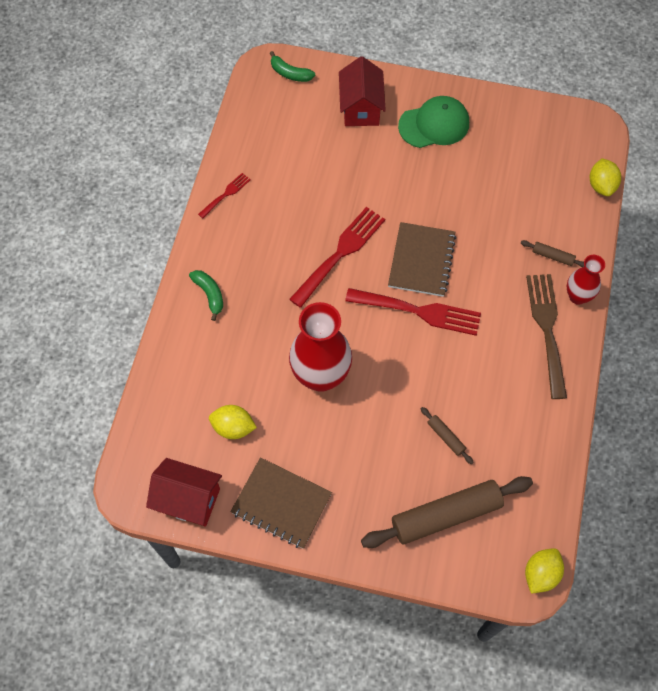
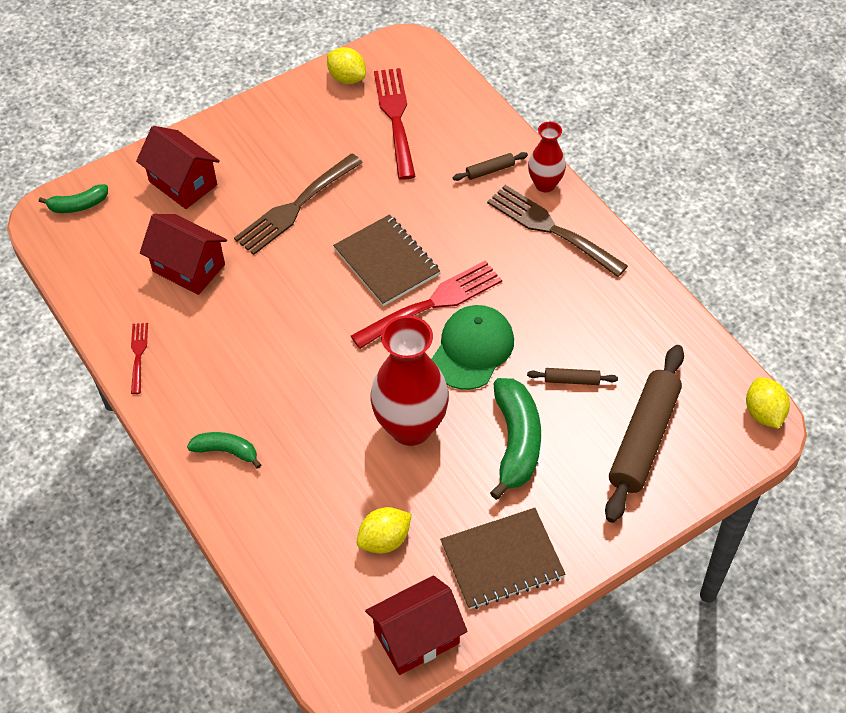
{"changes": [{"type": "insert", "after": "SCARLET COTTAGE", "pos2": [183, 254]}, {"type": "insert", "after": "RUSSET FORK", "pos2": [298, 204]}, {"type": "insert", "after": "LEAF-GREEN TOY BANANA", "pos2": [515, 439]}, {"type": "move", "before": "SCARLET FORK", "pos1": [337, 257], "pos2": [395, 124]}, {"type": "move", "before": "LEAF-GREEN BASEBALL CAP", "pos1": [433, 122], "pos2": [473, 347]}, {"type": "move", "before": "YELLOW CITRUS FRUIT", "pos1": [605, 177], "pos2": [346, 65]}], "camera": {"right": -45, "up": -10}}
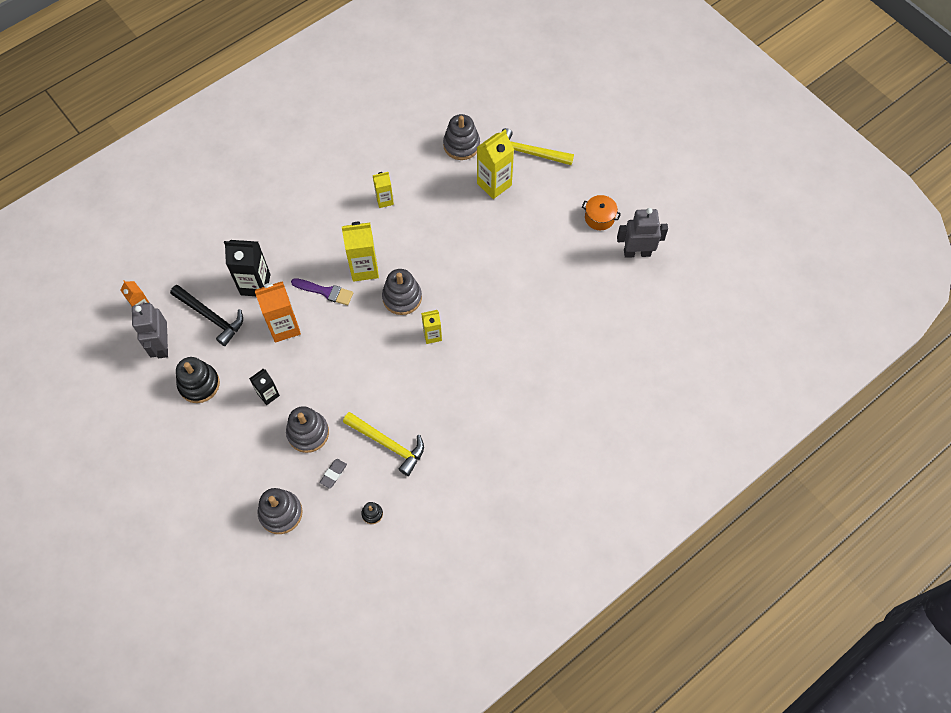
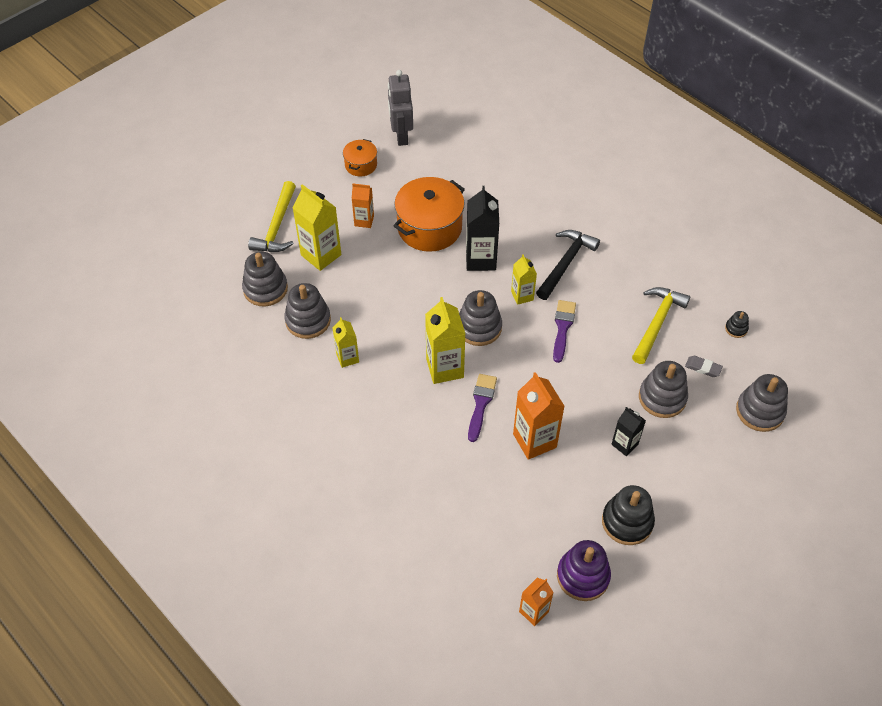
{"changes": [{"type": "insert", "after": "GRAY STACKING TOY", "pos2": [307, 311]}, {"type": "insert", "after": "ORANGE-COLOURED MILK CARTON", "pos2": [363, 206]}, {"type": "insert", "after": "ORANGE-COLOURED POT", "pos2": [429, 214]}, {"type": "insert", "after": "PURPLE PAINT BRUSH", "pos2": [564, 331]}, {"type": "move", "before": "BLACK HAMMER", "pos1": [206, 315], "pos2": [568, 265]}, {"type": "move", "before": "BLACK MILK CARTON", "pos1": [247, 268], "pos2": [482, 228]}, {"type": "replace", "before": "GRAY TOY ROBOT", "after": "PURPLE STACKING TOY", "pos1": [150, 330], "pos2": [584, 570]}], "camera": {"right": -95, "up": -10}}
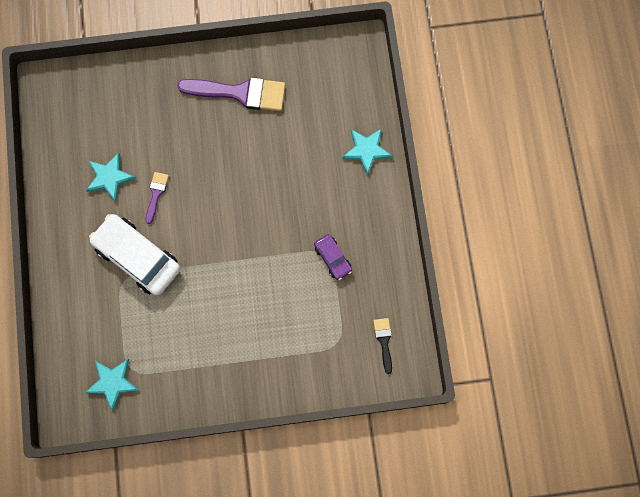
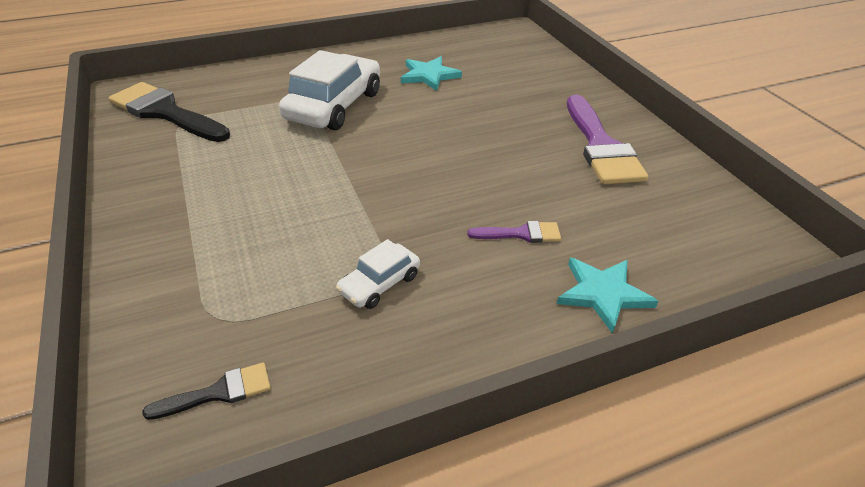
{"changes": [{"type": "move", "before": "PURPLE PAINT BRUSH", "pos1": [157, 198], "pos2": [514, 232]}, {"type": "replace", "before": "TURQUOISE STAR", "after": "BLACK PAINT BRUSH", "pos1": [112, 385], "pos2": [169, 112]}, {"type": "recolor", "before": "PURPLE CAR", "after": "SNOW-WHITE CAR", "pos1": [333, 257], "pos2": [378, 274]}], "camera": {"right": 75, "up": -35}}
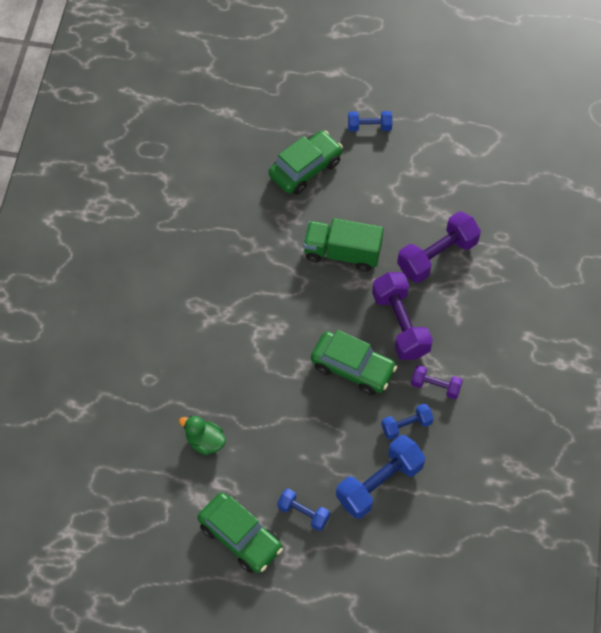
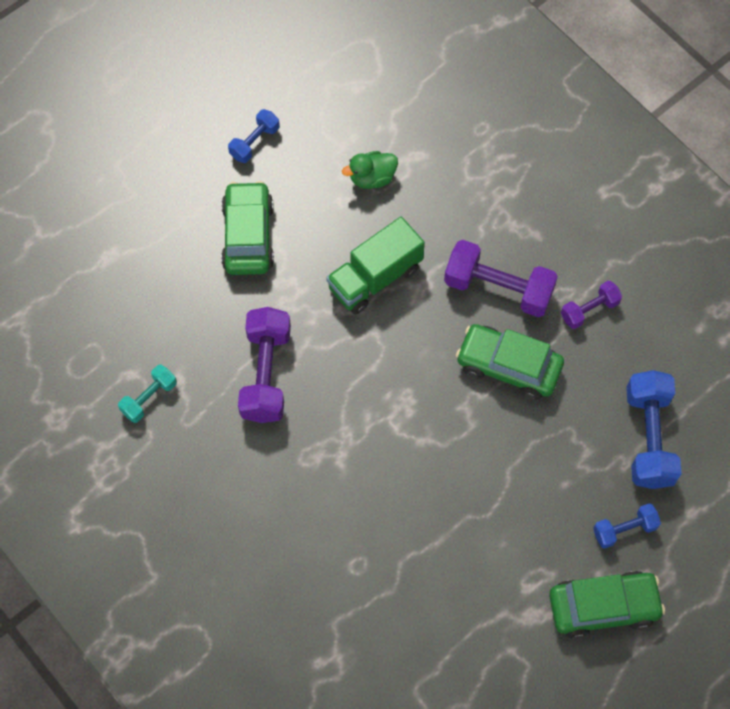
{"changes": [{"type": "delete", "before": "ROYAL BLUE HAND WEIGHT", "pos1": [407, 421]}, {"type": "insert", "after": "TURQUOISE HAND WEIGHT", "pos2": [147, 393]}, {"type": "move", "before": "LEAF-GREEN TOY DUCK", "pos1": [202, 435], "pos2": [370, 170]}, {"type": "move", "before": "PURPLE HAND WEIGHT", "pos1": [439, 247], "pos2": [264, 365]}, {"type": "rotate", "before": "LEAF-GREEN CAR", "pos1": [354, 362], "pos2": [510, 362], "turn": -135}], "camera": {"right": -50, "up": 5}}
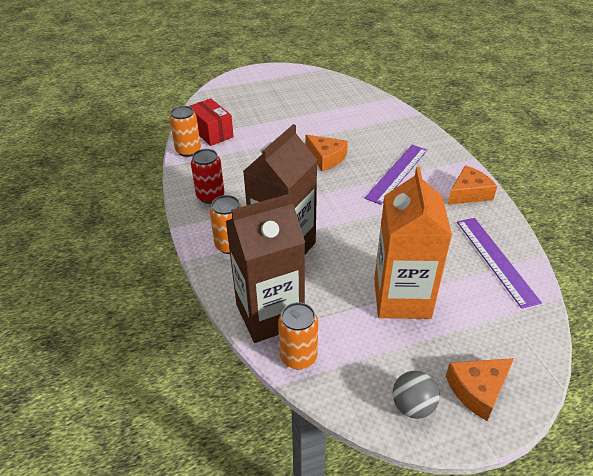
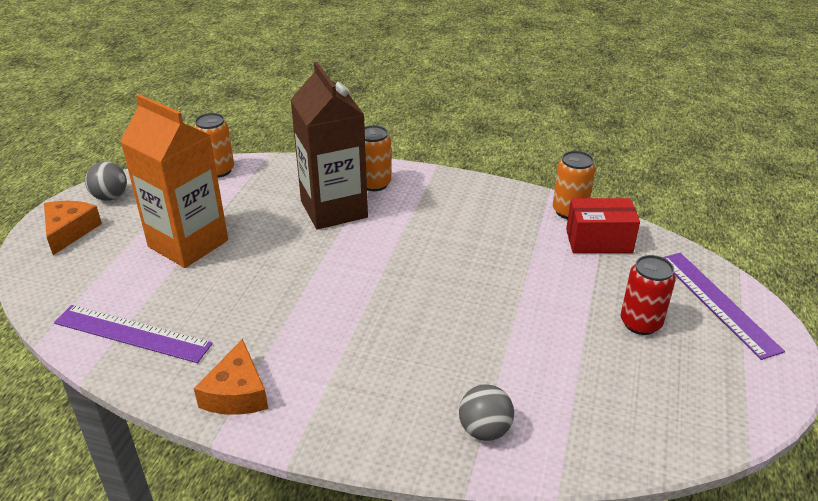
{"changes": [{"type": "delete", "before": "RUSSET MILK CARTON", "pos1": [265, 268]}, {"type": "delete", "before": "ORANGE-COLOURED PIECE OF CHEESE", "pos1": [327, 153]}, {"type": "insert", "after": "GRAY BALL", "pos2": [486, 412]}, {"type": "move", "before": "SCARLET CAN", "pos1": [207, 176], "pos2": [648, 295]}, {"type": "move", "before": "PURPLE RULER", "pos1": [396, 175], "pos2": [724, 306]}], "camera": {"right": 125, "up": -5}}
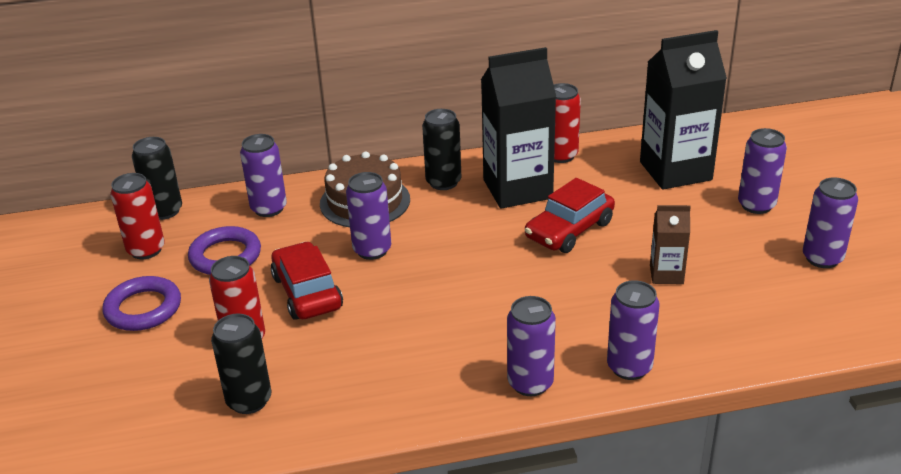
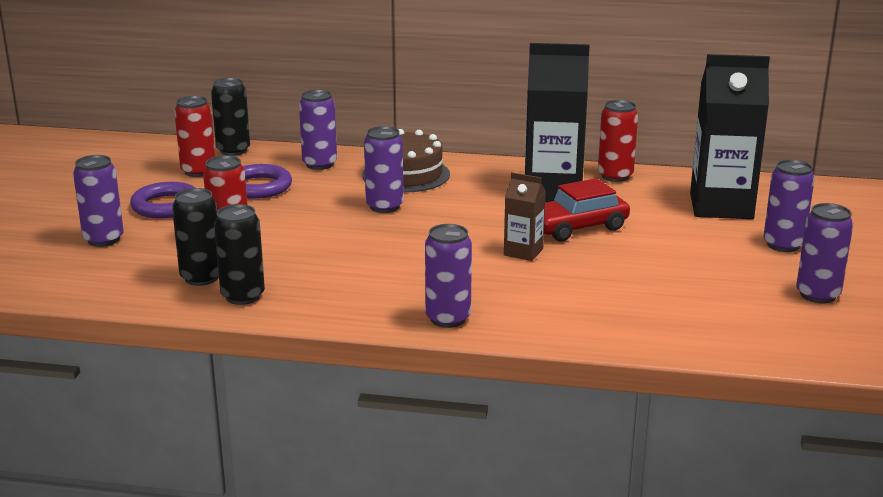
{"changes": [{"type": "delete", "before": "SCARLET CAR", "pos1": [307, 280]}, {"type": "move", "before": "BLACK CAN", "pos1": [441, 149], "pos2": [239, 254]}, {"type": "move", "before": "PURPLE CAN", "pos1": [633, 330], "pos2": [98, 201]}, {"type": "move", "before": "RUSSET MILK CARTON", "pos1": [670, 244], "pos2": [525, 216]}], "camera": {"right": 20, "up": -10}}
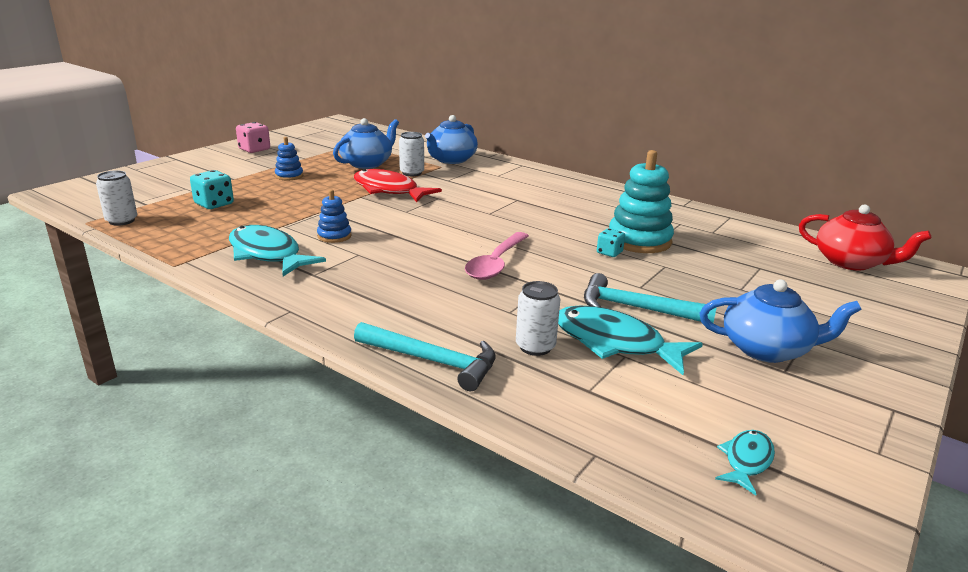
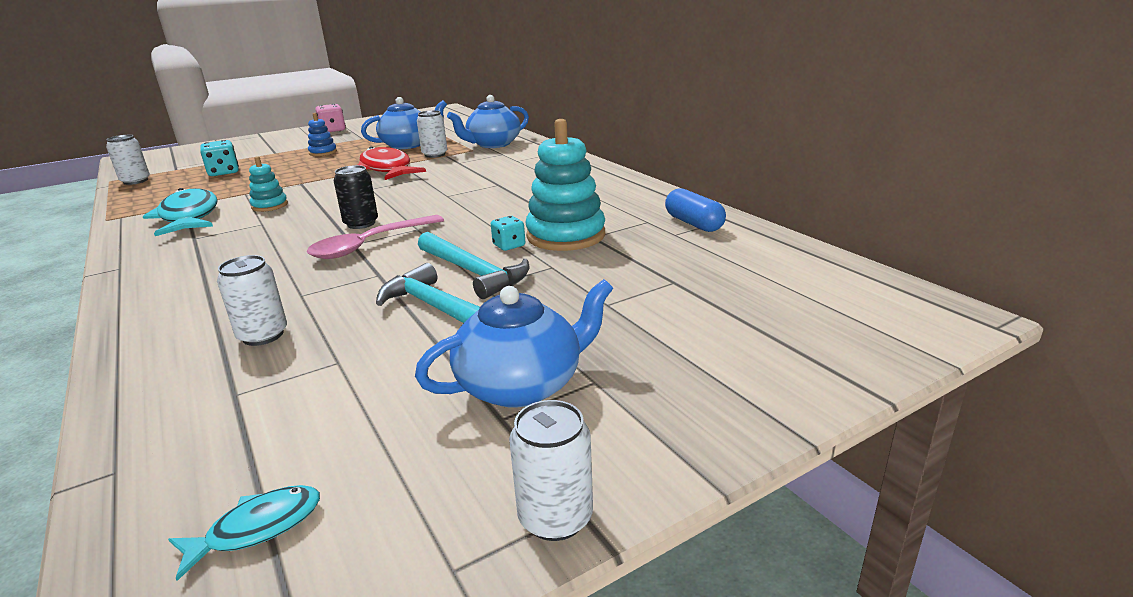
{"changes": [{"type": "delete", "before": "TURQUOISE FISH", "pos1": [630, 340]}, {"type": "delete", "before": "SCARLET TEAPOT", "pos1": [865, 238]}, {"type": "insert", "after": "BLACK CAN", "pos2": [356, 197]}, {"type": "insert", "after": "SNOW-WHITE CAN", "pos2": [551, 470]}, {"type": "insert", "after": "ROYAL BLUE PILL SHAPE", "pos2": [695, 210]}, {"type": "move", "before": "TURQUOISE HAMMER", "pos1": [425, 356], "pos2": [474, 265]}, {"type": "recolor", "before": "ROYAL BLUE STACKING TOY", "after": "TURQUOISE STACKING TOY", "pos1": [334, 216], "pos2": [268, 184]}, {"type": "rotate", "before": "ROYAL BLUE TEAPOT", "pos1": [781, 321], "pos2": [514, 343], "turn": -60}], "camera": {"right": 25, "up": 0}}
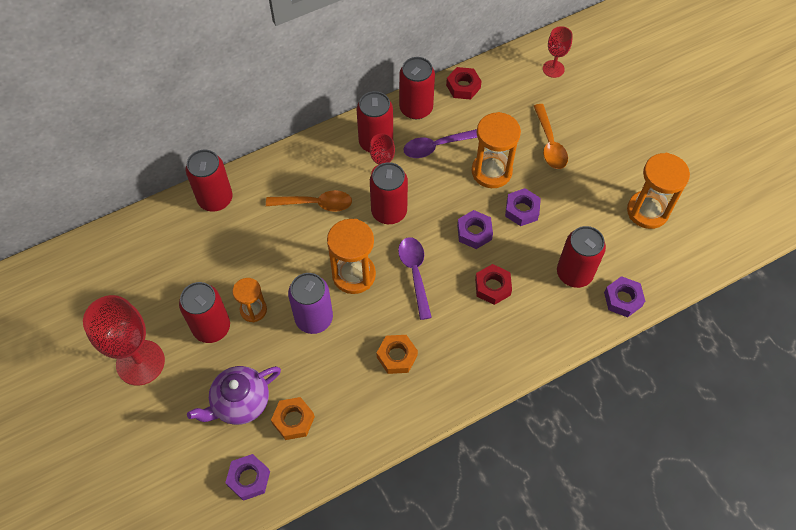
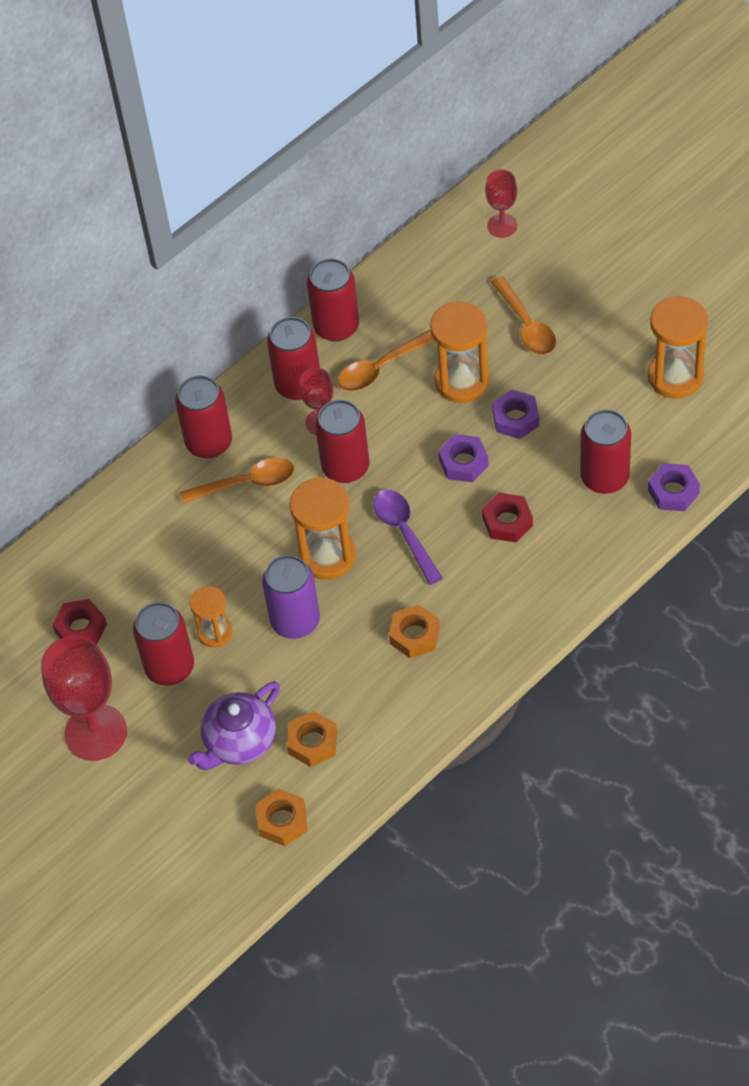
{"changes": [{"type": "move", "before": "SCARLET CAN", "pos1": [209, 181], "pos2": [203, 416]}, {"type": "move", "before": "SCARLET HEXAGON NUT", "pos1": [464, 83], "pos2": [79, 622]}, {"type": "recolor", "before": "PURPLE HEXAGON NUT", "after": "ORANGE-COLOURED HEXAGON NUT", "pos1": [247, 477], "pos2": [281, 817]}, {"type": "recolor", "before": "PURPLE TABLESPOON", "after": "ORANGE-COLOURED TABLESPOON", "pos1": [440, 143], "pos2": [386, 360]}], "camera": {"right": -10, "up": -5}}
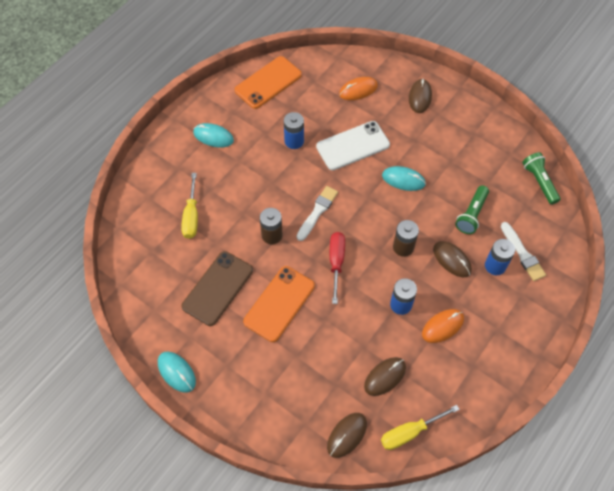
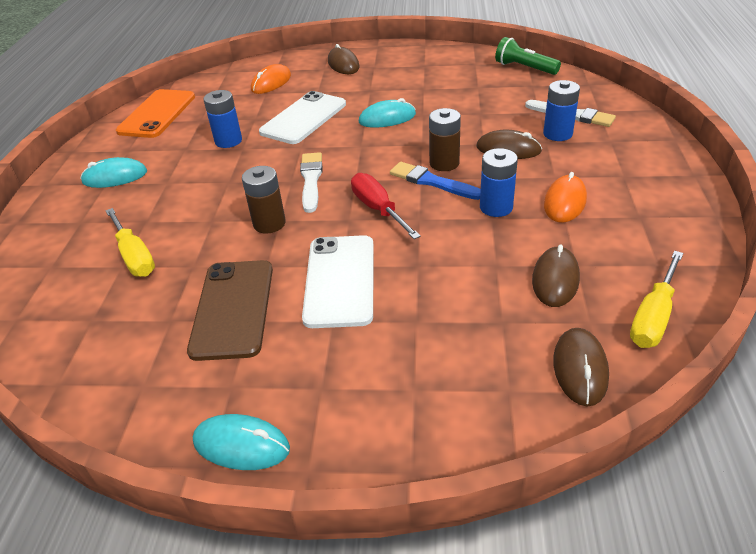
{"changes": [{"type": "delete", "before": "LEAF-GREEN POCKET TORCH", "pos1": [472, 209]}, {"type": "insert", "after": "ROYAL BLUE PAINT BRUSH", "pos2": [435, 181]}, {"type": "recolor", "before": "ORANGE-COLOURED PHONE", "after": "SNOW-WHITE PHONE", "pos1": [279, 304], "pos2": [338, 281]}], "camera": {"right": -30, "up": -20}}
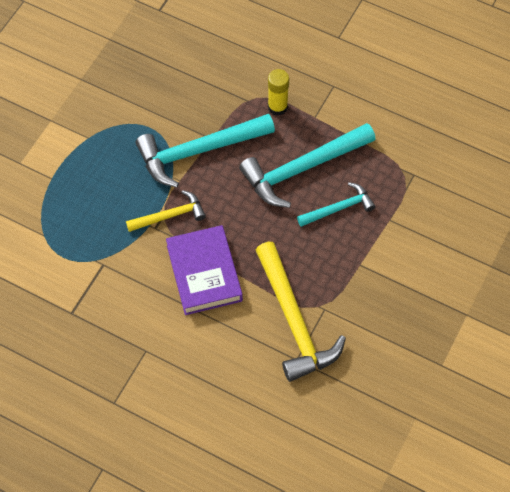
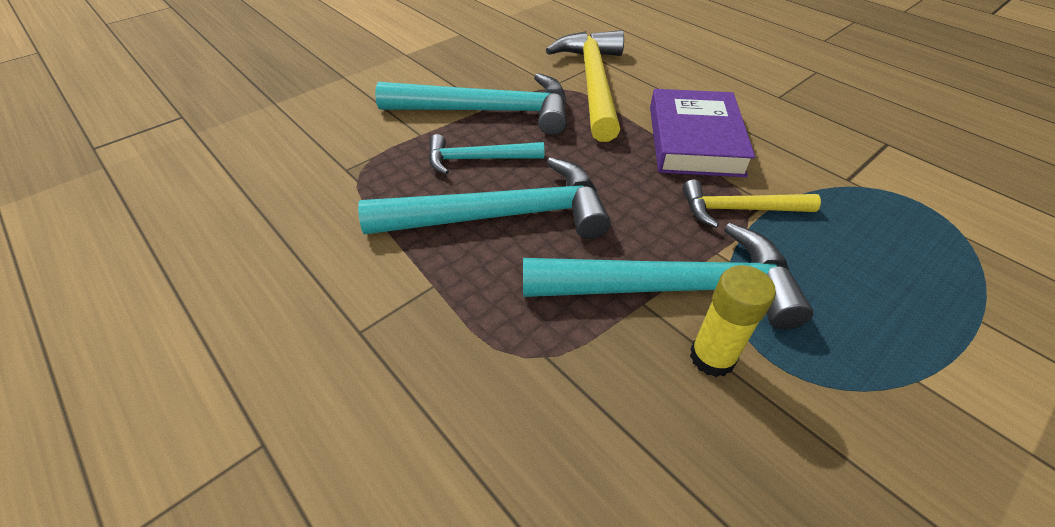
{"changes": [{"type": "insert", "after": "TURQUOISE HAMMER", "pos2": [471, 104]}, {"type": "move", "before": "YELLOW GLUE STICK", "pos1": [278, 92], "pos2": [733, 321]}], "camera": {"right": -160, "up": -15}}
